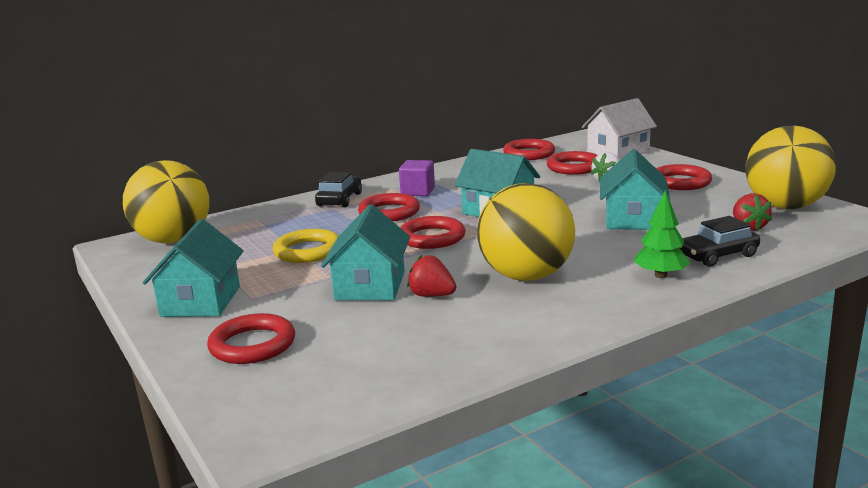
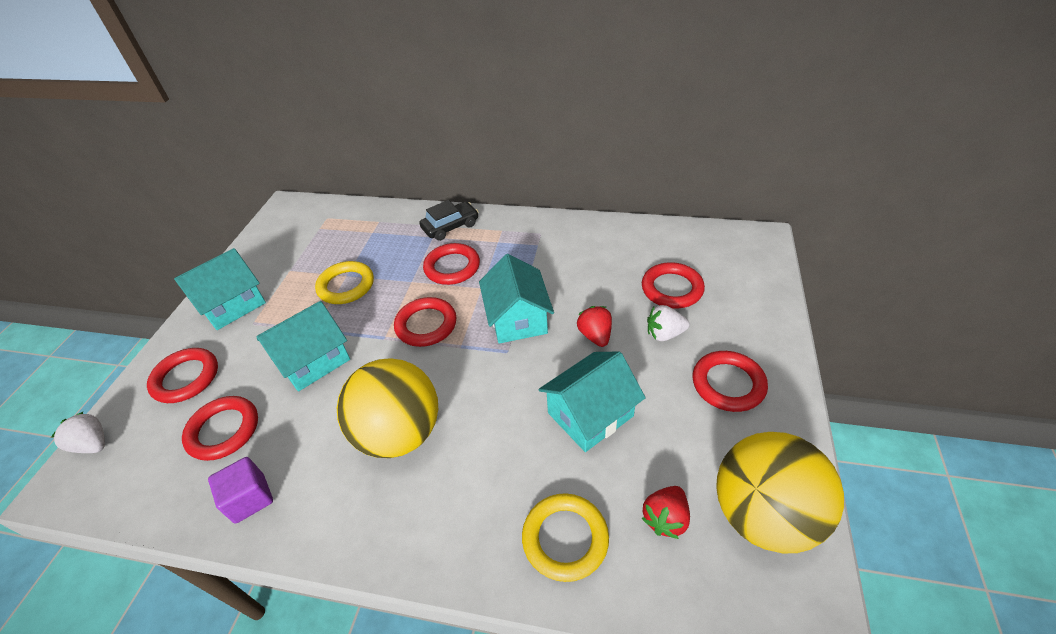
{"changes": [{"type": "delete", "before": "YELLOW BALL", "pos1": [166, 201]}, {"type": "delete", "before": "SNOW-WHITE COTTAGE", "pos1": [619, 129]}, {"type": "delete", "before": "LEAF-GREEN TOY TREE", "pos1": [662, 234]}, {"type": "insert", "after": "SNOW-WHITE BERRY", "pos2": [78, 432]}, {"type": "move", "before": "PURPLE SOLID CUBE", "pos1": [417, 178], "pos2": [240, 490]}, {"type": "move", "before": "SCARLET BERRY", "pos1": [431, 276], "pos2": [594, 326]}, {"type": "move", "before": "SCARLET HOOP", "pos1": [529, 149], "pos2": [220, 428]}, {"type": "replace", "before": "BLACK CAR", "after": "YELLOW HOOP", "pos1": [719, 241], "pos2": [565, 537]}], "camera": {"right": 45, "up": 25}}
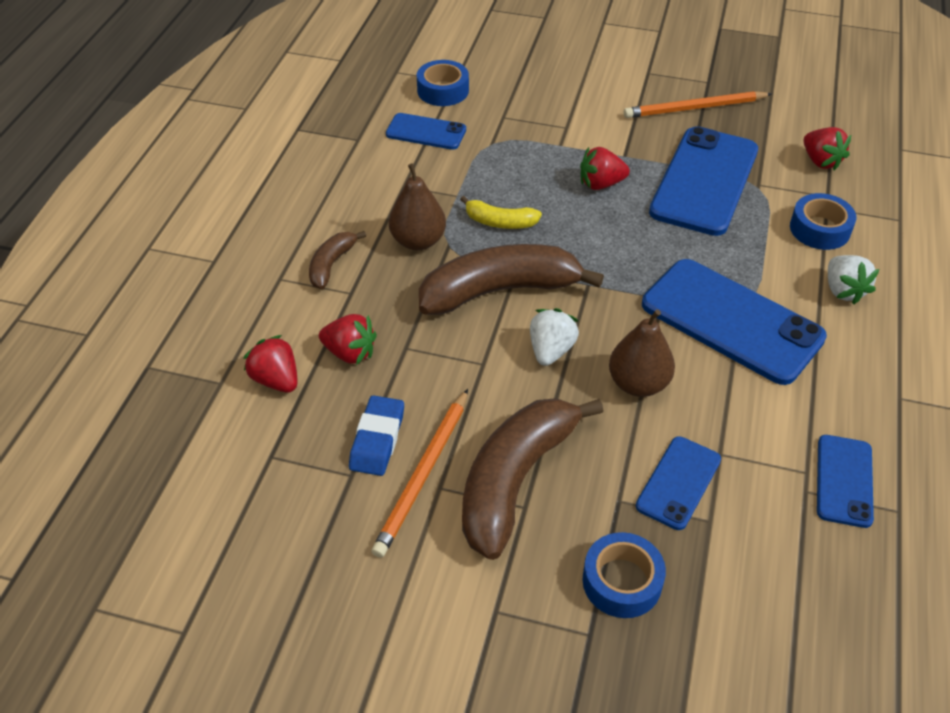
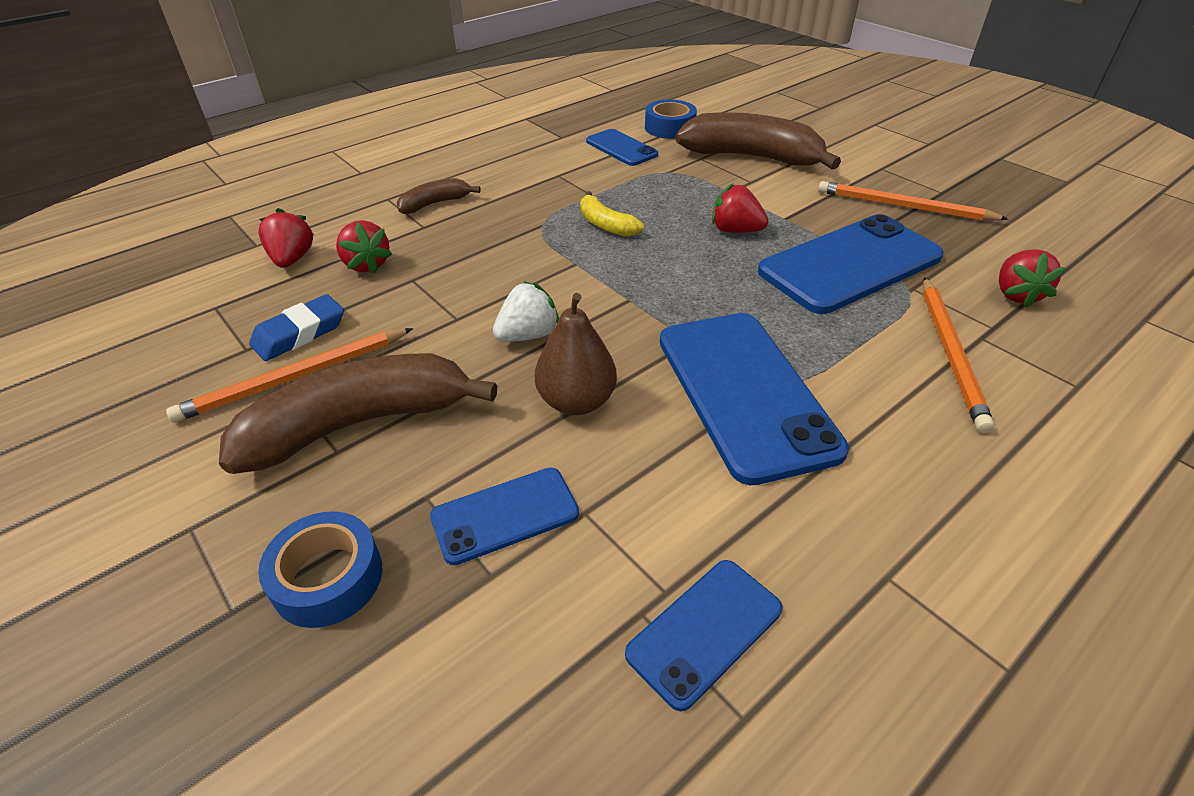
{"changes": [{"type": "delete", "before": "RUSSET TOY PEAR", "pos1": [417, 206]}, {"type": "delete", "before": "SNOW-WHITE BERRY", "pos1": [853, 279]}, {"type": "move", "before": "RUSSET TOY BANANA", "pos1": [511, 279], "pos2": [758, 141]}, {"type": "replace", "before": "ROYAL BLUE STICKY TAPE", "after": "ORANGE-COLOURED PENCIL", "pos1": [823, 221], "pos2": [959, 355]}], "camera": {"right": 35, "up": -5}}
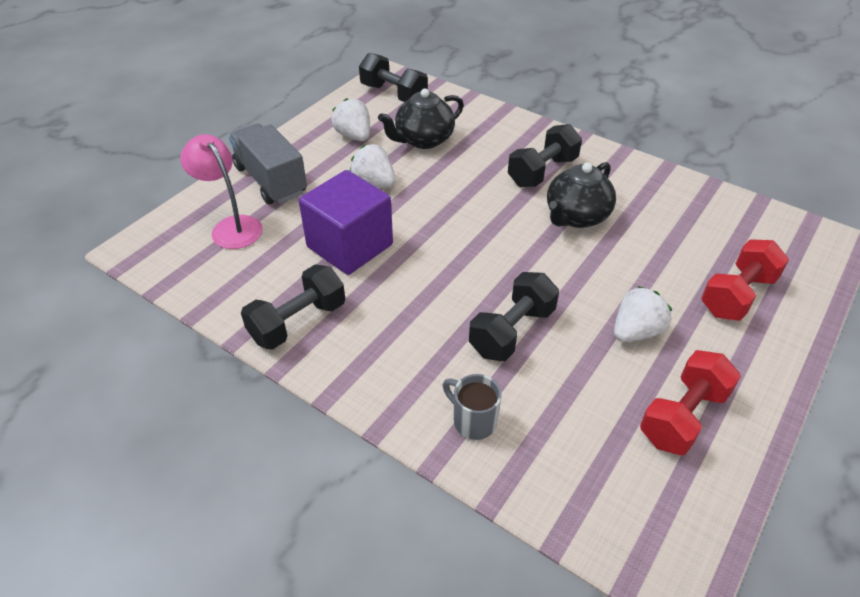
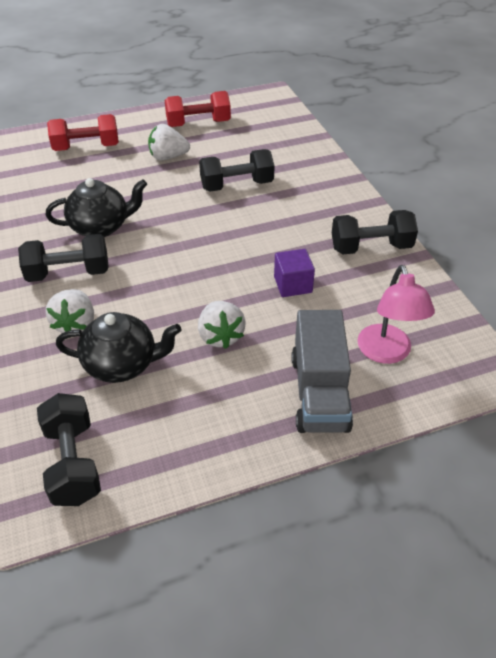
{"changes": [{"type": "delete", "before": "GRAY COFFEE MUG", "pos1": [472, 407]}, {"type": "move", "before": "SNOW-WHITE BERRY", "pos1": [351, 119], "pos2": [70, 311]}, {"type": "resize", "before": "PURPLE SOLID CUBE", "pos1": [346, 222], "pos2": [294, 273], "scale": 0.54}], "camera": {"right": -145, "up": 0}}
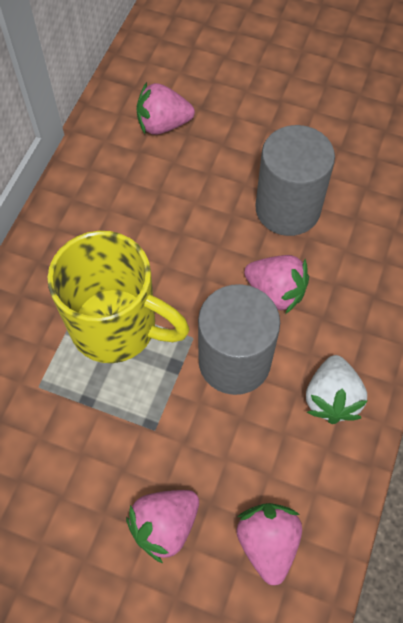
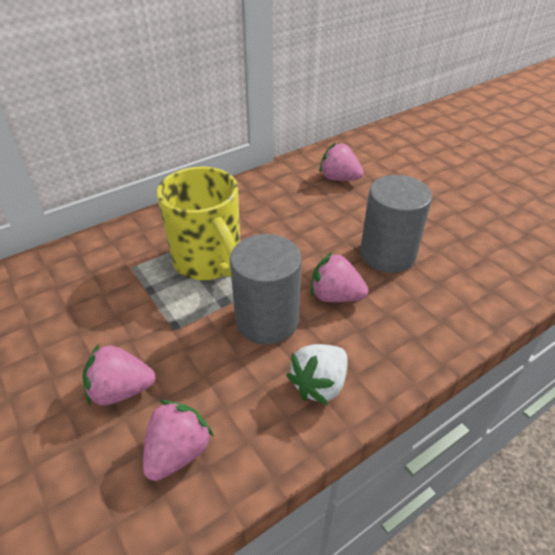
{"changes": [{"type": "rotate", "before": "ROSY BERRY", "pos1": [276, 284], "pos2": [340, 276], "turn": 135}], "camera": {"right": 35, "up": -20}}
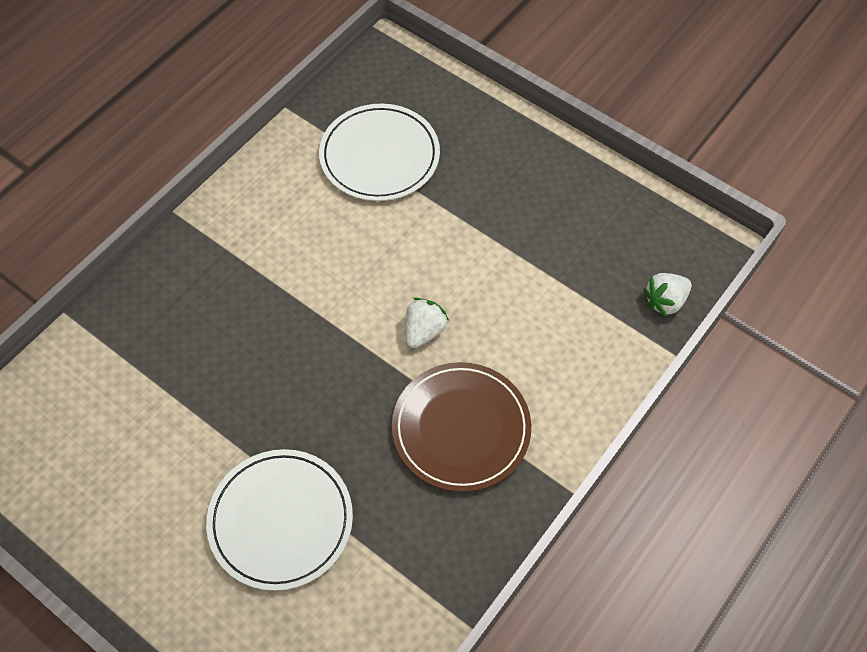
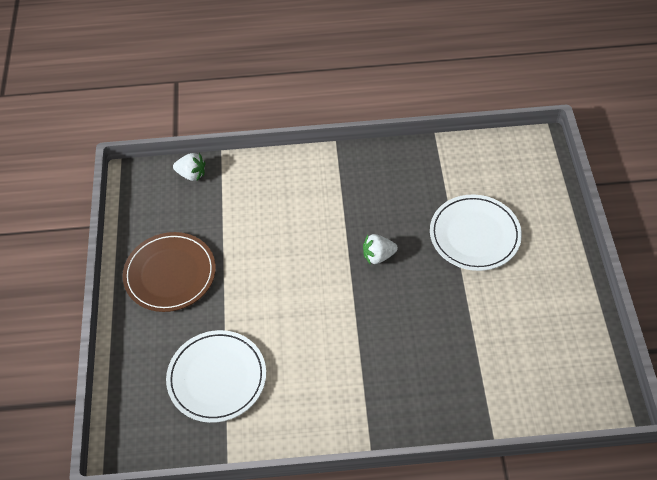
{"changes": [{"type": "move", "before": "RUSSET FLAT DISH", "pos1": [461, 427], "pos2": [169, 272]}, {"type": "move", "before": "SNOW-WHITE BERRY", "pos1": [427, 323], "pos2": [380, 249]}], "camera": {"right": -130, "up": -5}}
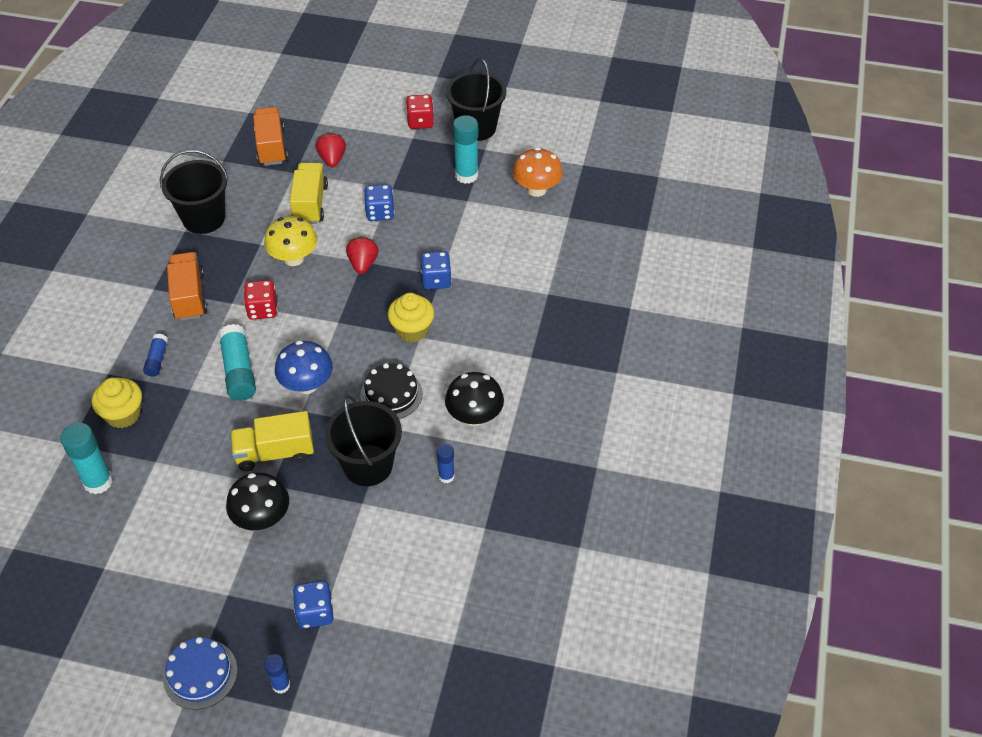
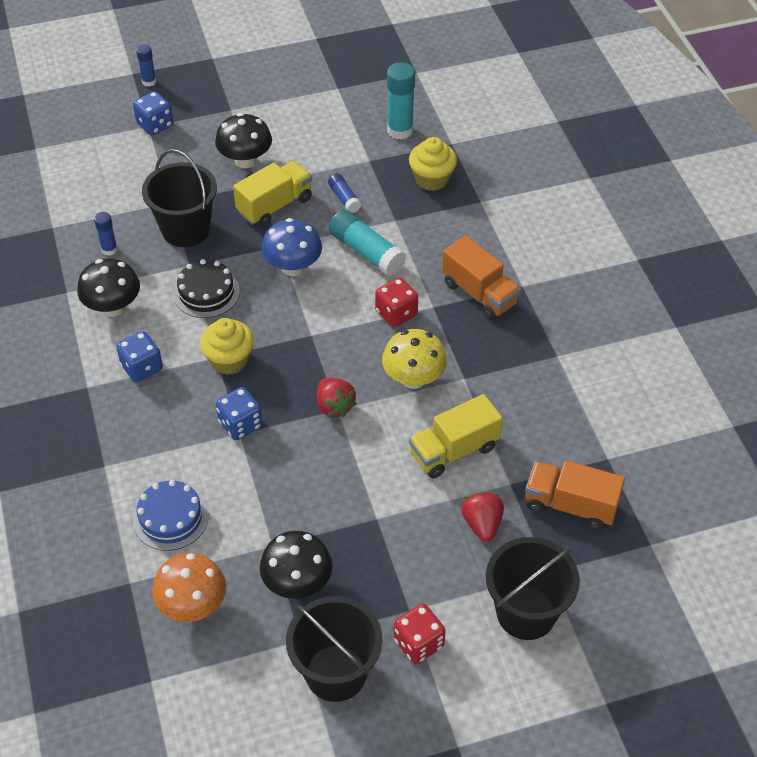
{"changes": [{"type": "move", "before": "ROYAL BLUE GLUE STICK", "pos1": [155, 355], "pos2": [344, 193]}, {"type": "move", "before": "BLACK PAIL", "pos1": [194, 192], "pos2": [533, 588]}, {"type": "move", "before": "ROYAL BLUE GATEAU", "pos1": [200, 673], "pos2": [170, 515]}, {"type": "move", "before": "ROYAL BLUE GAME DIE", "pos1": [379, 202], "pos2": [139, 357]}, {"type": "replace", "before": "TURQUOISE GLUE STICK", "after": "BLACK TOADSTOOL", "pos1": [465, 149], "pos2": [296, 565]}, {"type": "rotate", "before": "ORANGE-COLOURED LORRY", "pos1": [270, 136], "pos2": [575, 495], "turn": 150}, {"type": "rotate", "before": "YELLOW LORRY", "pos1": [309, 193], "pos2": [456, 436], "turn": 90}, {"type": "rotate", "before": "SCARLET BERRY", "pos1": [331, 149], "pos2": [482, 517], "turn": -150}], "camera": {"right": 150, "up": 0}}
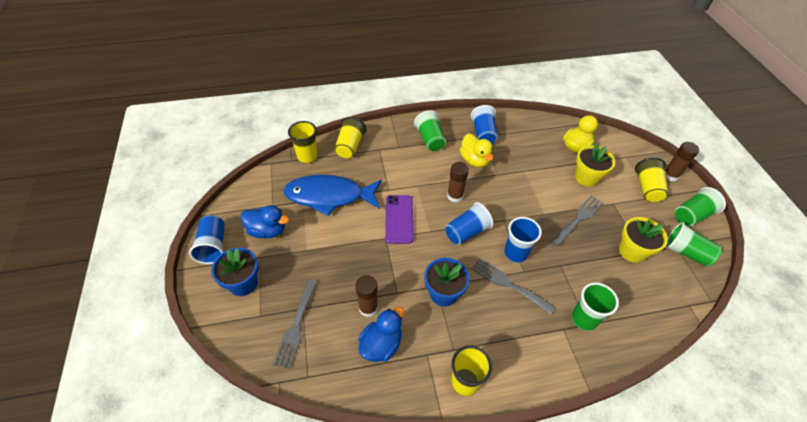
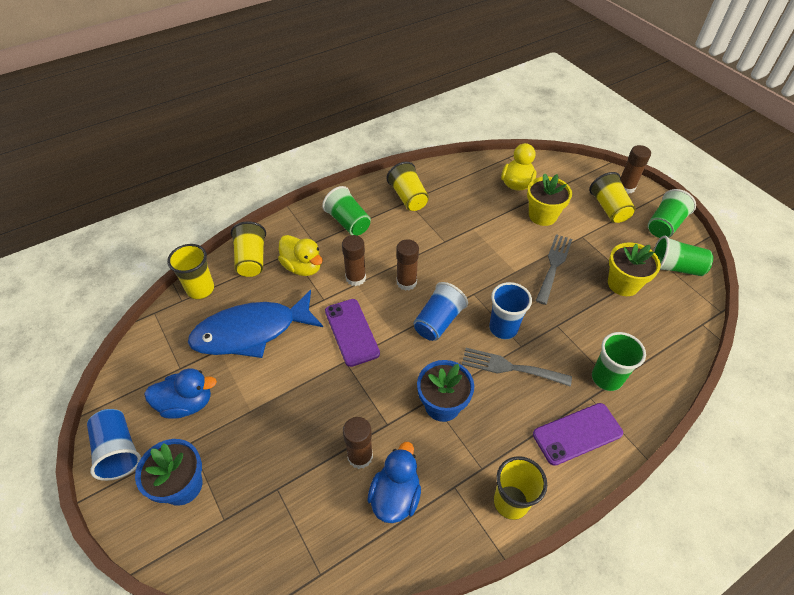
{"changes": [{"type": "delete", "before": "GRAY FORK", "pos1": [295, 324]}, {"type": "insert", "after": "RUSSET GLUE STICK", "pos2": [354, 260]}, {"type": "insert", "after": "PURPLE PHONE", "pos2": [578, 434]}, {"type": "move", "before": "YELLOW TOY DUCK", "pos1": [476, 150], "pos2": [300, 255]}, {"type": "recolor", "before": "ROYAL BLUE CUP", "after": "YELLOW CUP", "pos1": [484, 124], "pos2": [408, 186]}], "camera": {"right": -20, "up": 0}}
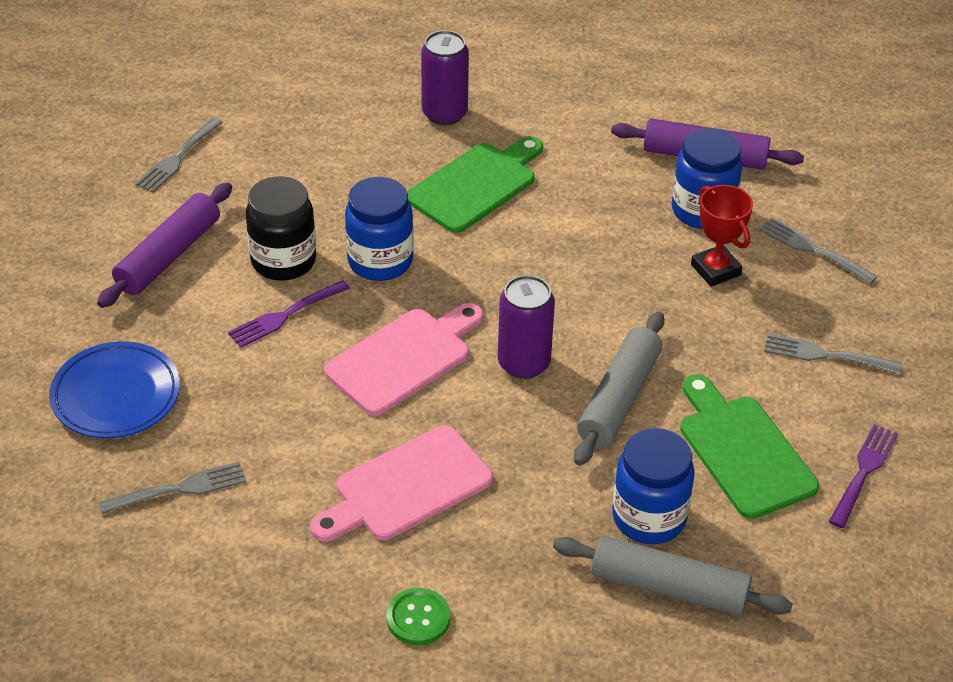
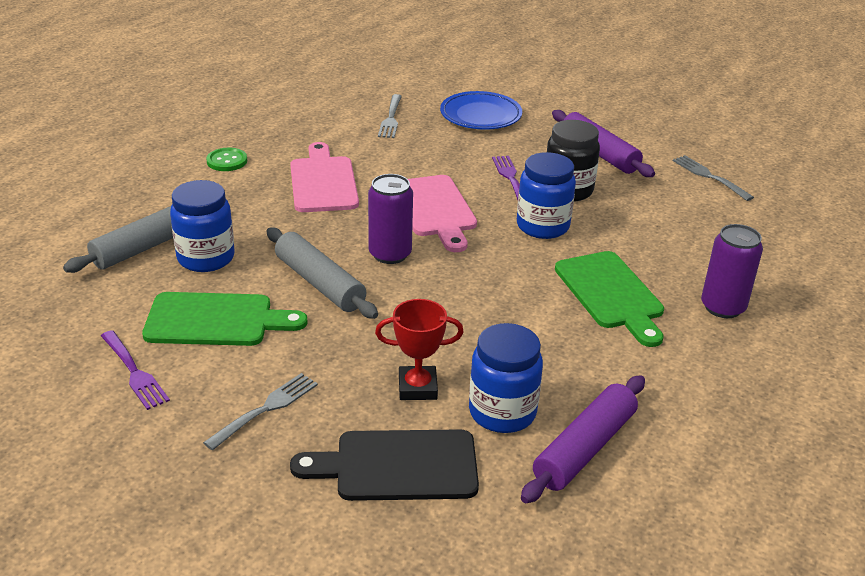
{"changes": [{"type": "replace", "before": "GRAY FORK", "after": "BLACK CHOPPING BOARD", "pos1": [819, 250], "pos2": [384, 465]}], "camera": {"right": 115, "up": -10}}
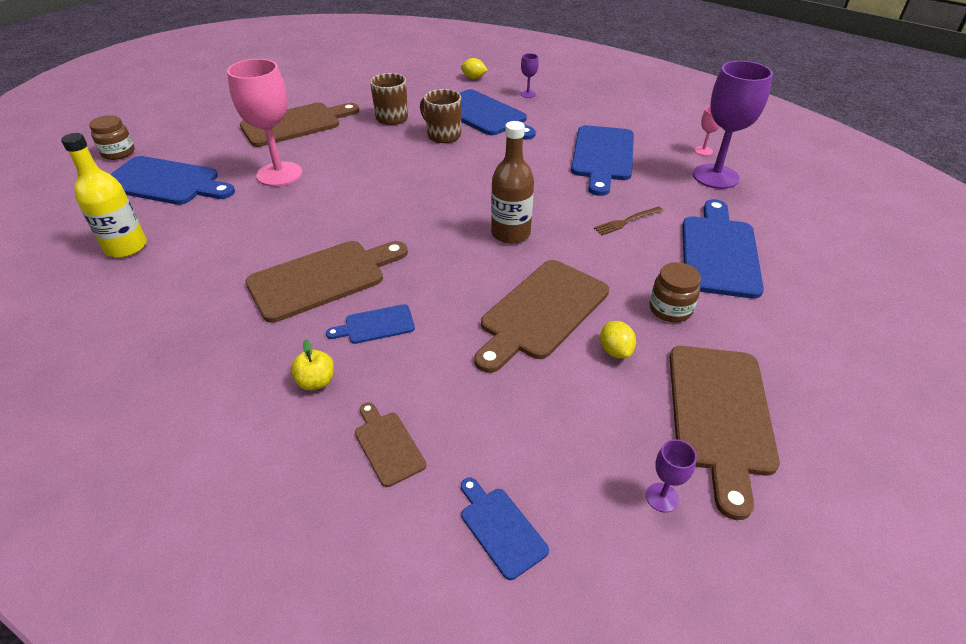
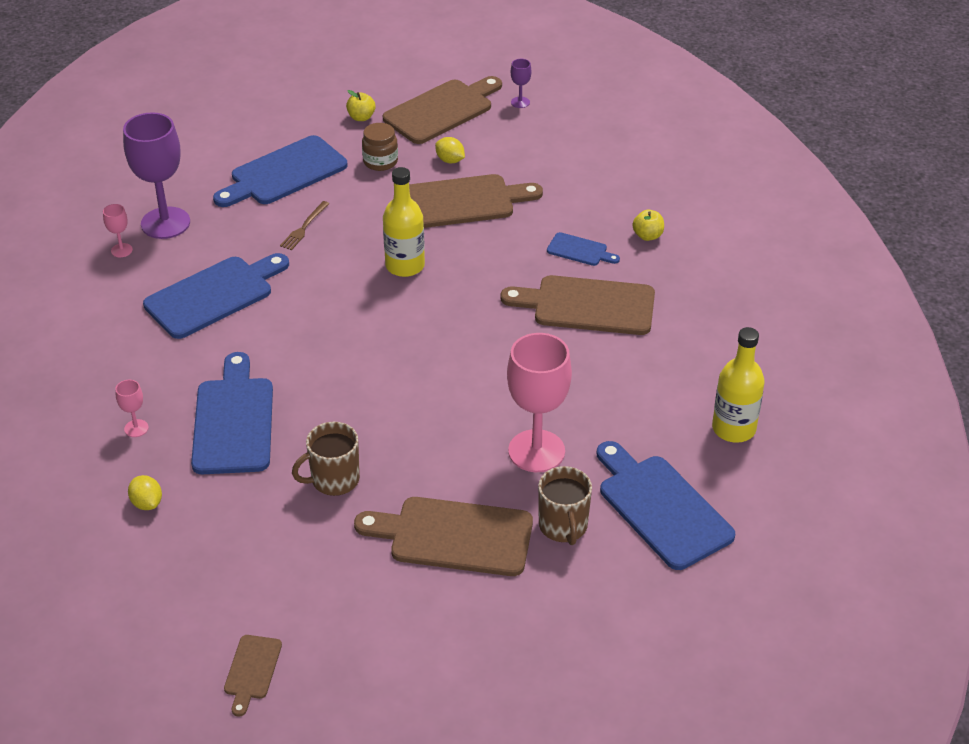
{"changes": [{"type": "delete", "before": "RUSSET JAR", "pos1": [112, 137]}, {"type": "delete", "before": "ROYAL BLUE CHOPPING BOARD", "pos1": [505, 529]}, {"type": "insert", "after": "YELLOW TOY APPLE", "pos2": [361, 105]}, {"type": "move", "before": "RUSSET CHOPPING BOARD", "pos1": [390, 444], "pos2": [253, 675]}, {"type": "move", "before": "RUSSET COFFEE MUG", "pos1": [440, 116], "pos2": [565, 505]}, {"type": "recolor", "before": "RUSSET DRINK BOTTLE", "after": "YELLOW DRINK BOTTLE", "pos1": [512, 182], "pos2": [404, 222]}, {"type": "recolor", "before": "PURPLE CHALICE", "after": "ROSY CHALICE", "pos1": [529, 75], "pos2": [132, 408]}, {"type": "rotate", "before": "RUSSET FORK", "pos1": [628, 220], "pos2": [305, 225], "turn": 105}, {"type": "rotate", "before": "YELLOW CITRUS FRUIT", "pos1": [618, 340], "pos2": [450, 150], "turn": -75}], "camera": {"right": -140, "up": 0}}
